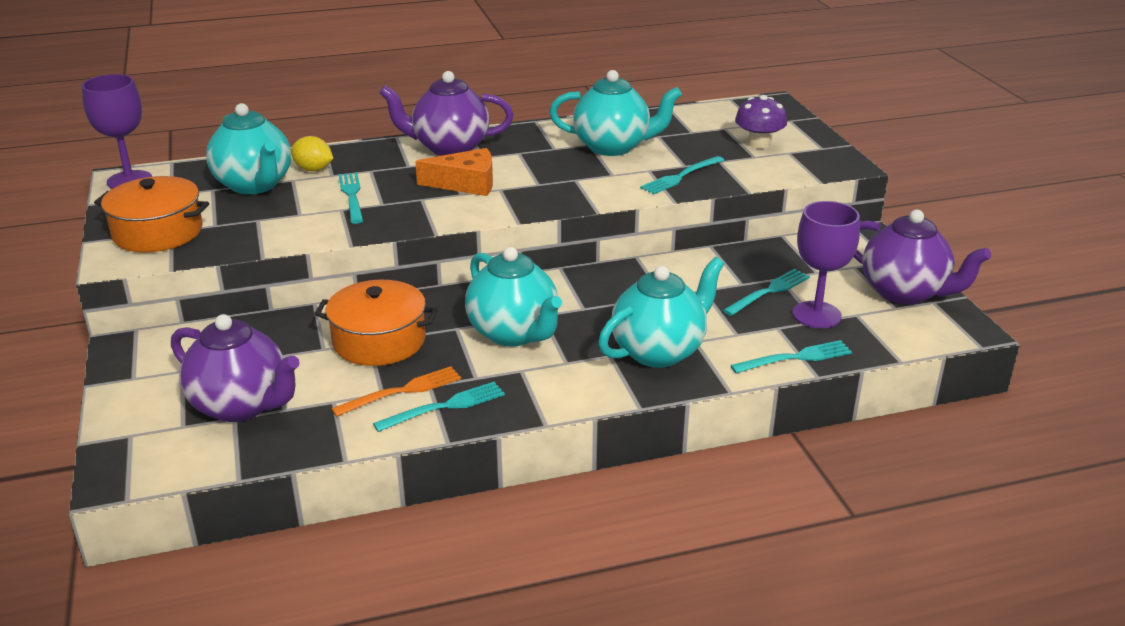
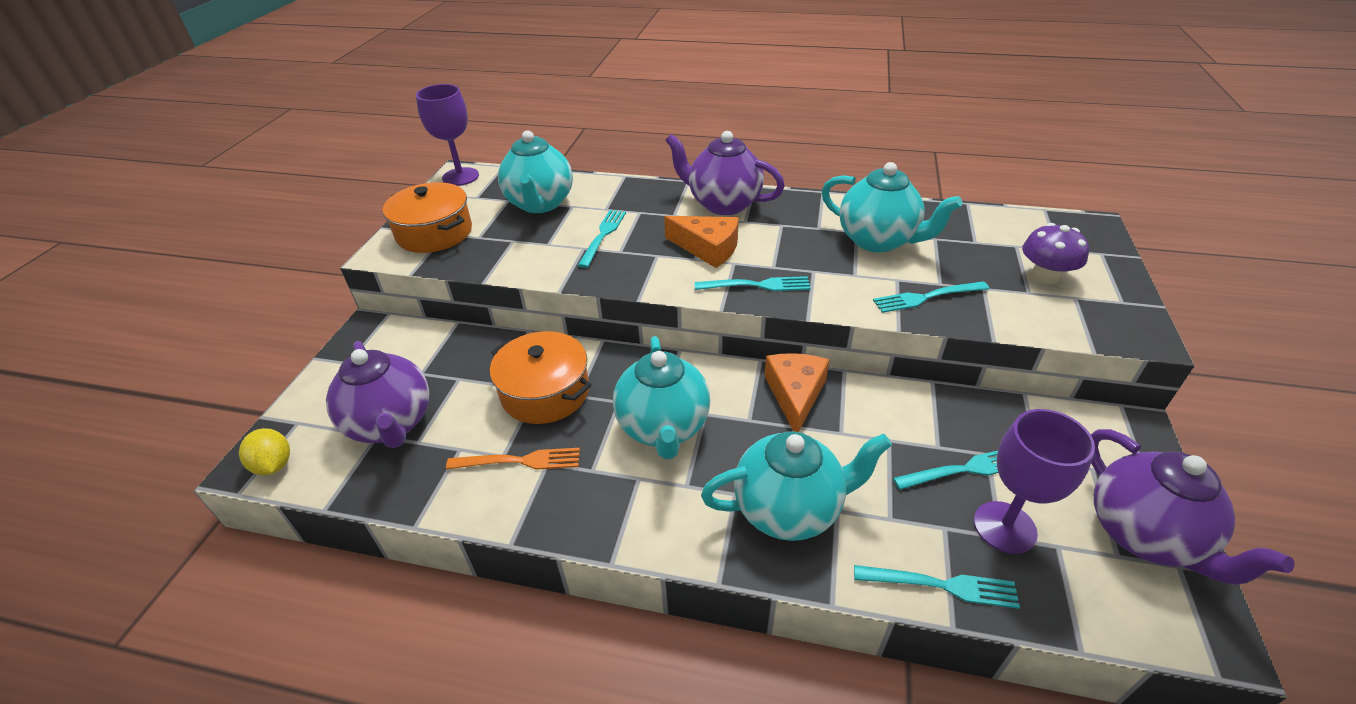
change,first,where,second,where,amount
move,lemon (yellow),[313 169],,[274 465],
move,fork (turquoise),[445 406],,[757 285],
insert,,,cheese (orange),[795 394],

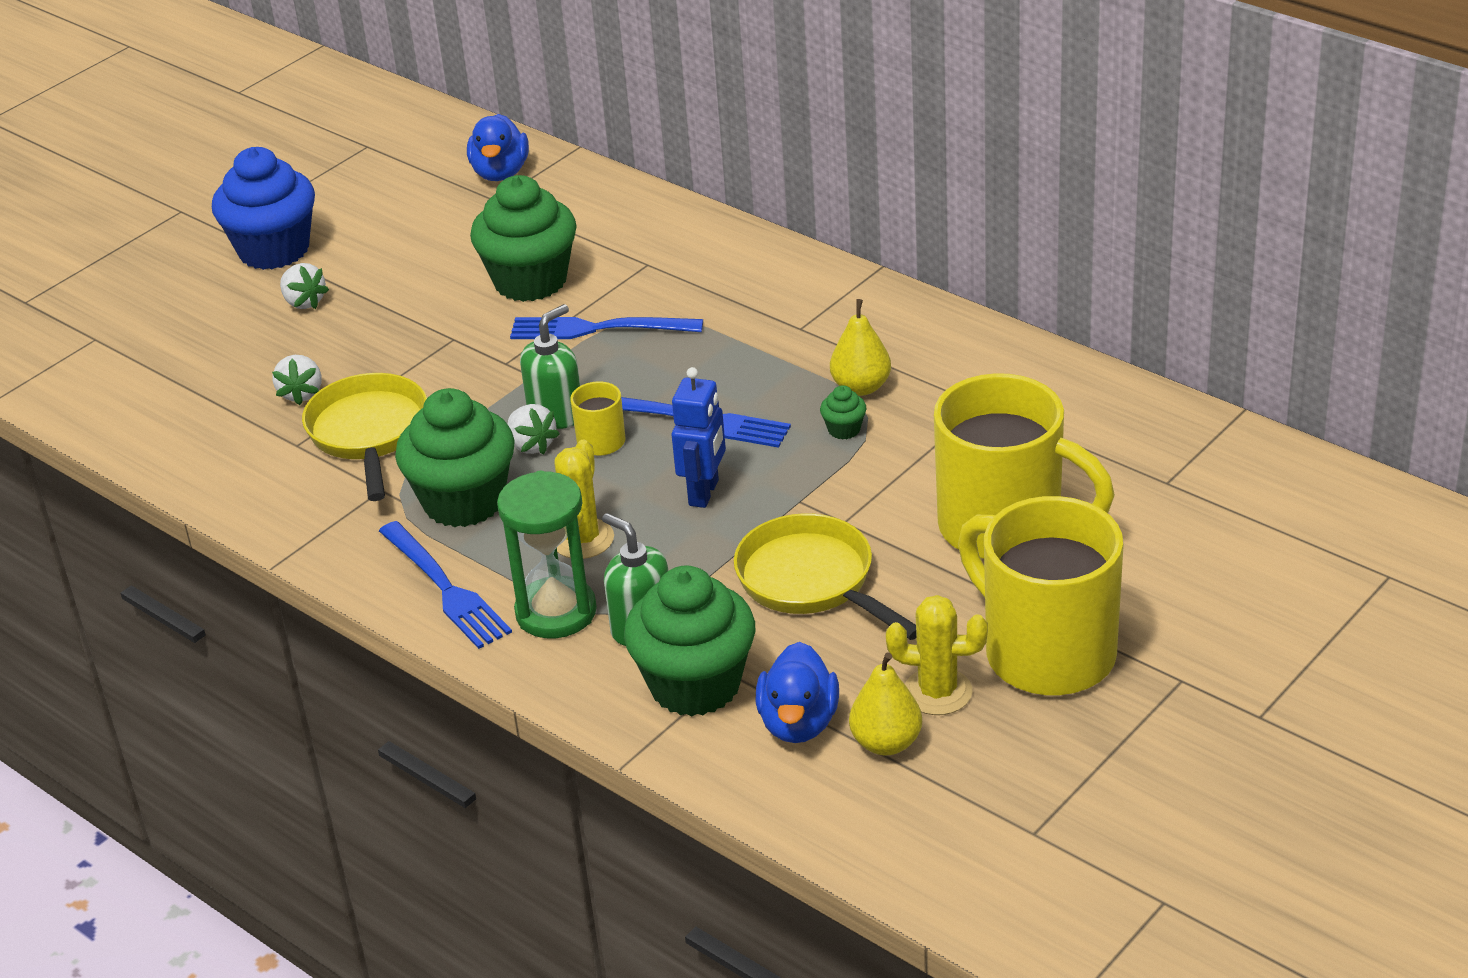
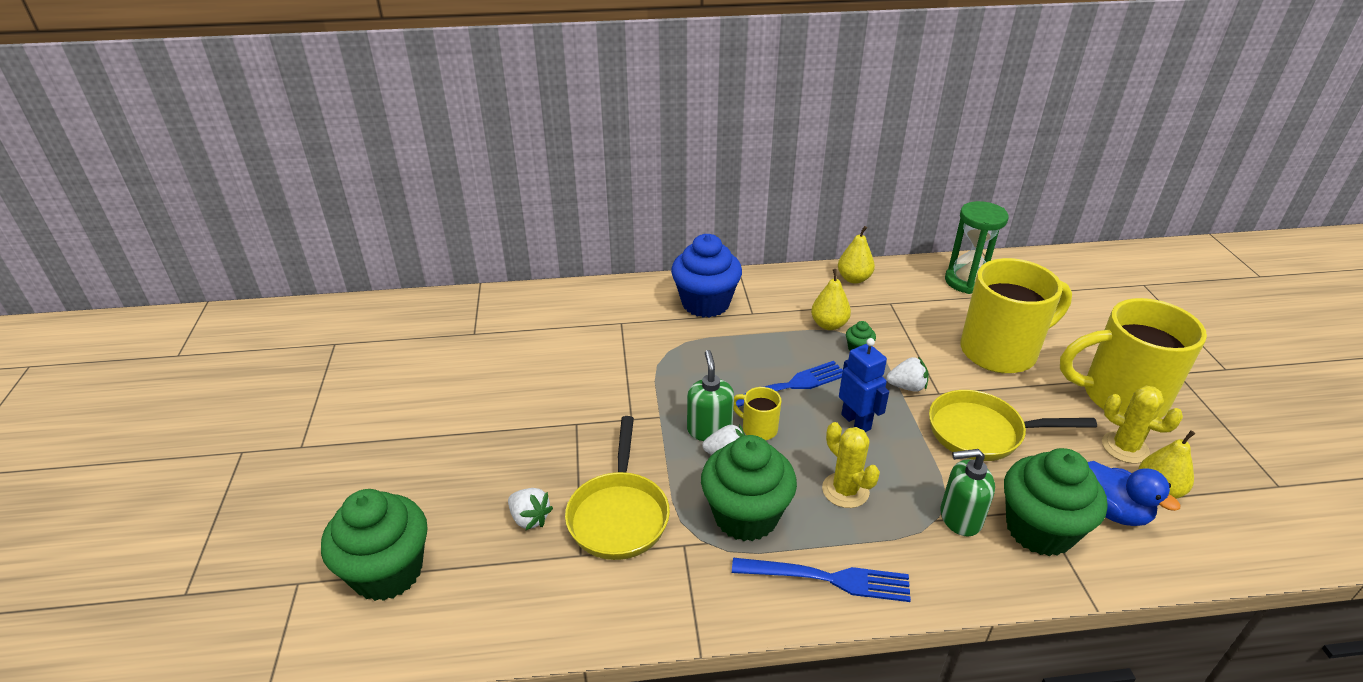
change,first,where,second,where,amount
move,cupcake (green),[530 281],,[387 572],
rotate,pan (yellow),[369 434],,[619 515],120 degrees counterclockwise
move,cupcake (blue),[274 250],,[705 303],
insert,,,pear (yellow),[854 279],
move,strawberry (white),[304 302],,[907 387],
move,hourglass (green),[556 612],,[966 281],
rotate,cactus (yellow),[937 692],,[1125 447],75 degrees clockwise
delete,duck (blue),[500 173],,,
delete,fork (blue),[597 329],,,

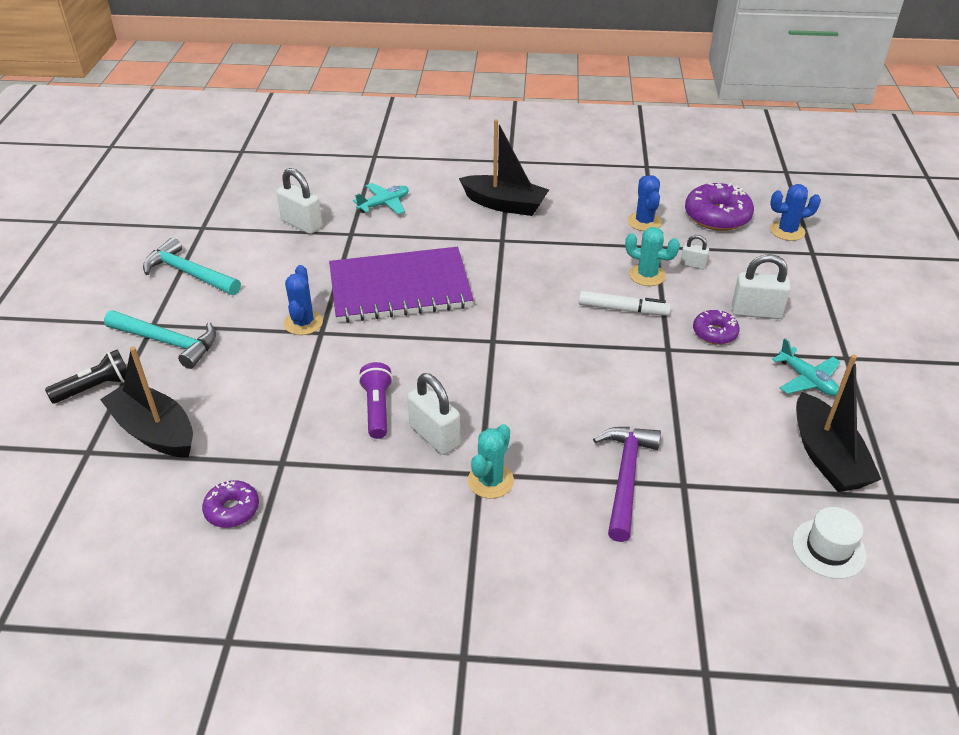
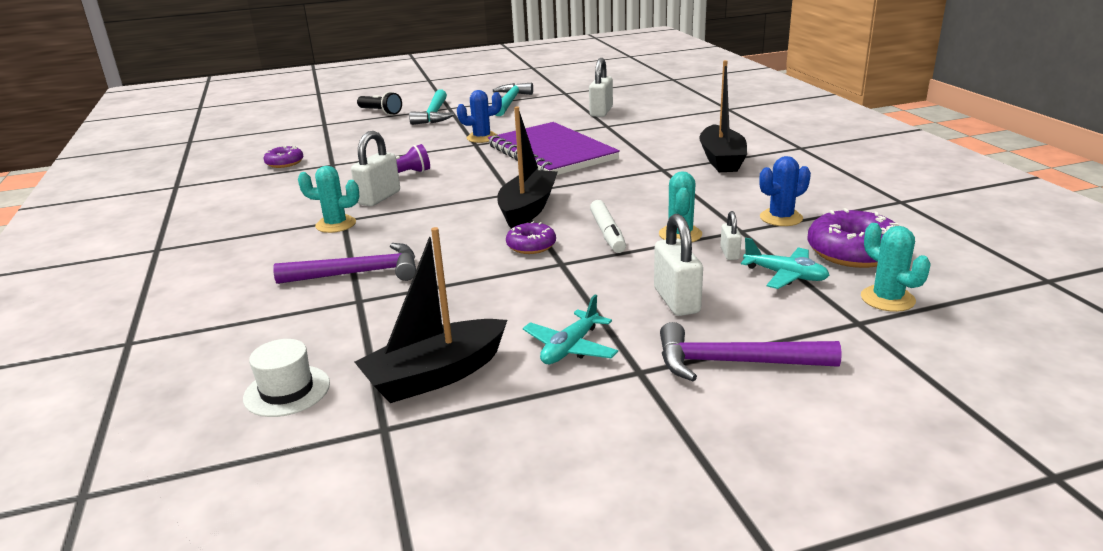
change,first,where,second,where,amount
move,boat (black),[155 431],,[528 209],
move,donut (purple),[714 333],,[531 246],
insert,,,hammer (purple),[733 363],
move,plane (turquoise),[384 204],,[785 275],
recolor,cactus (blue),[787 231],cactus (turquoise),[887 299],

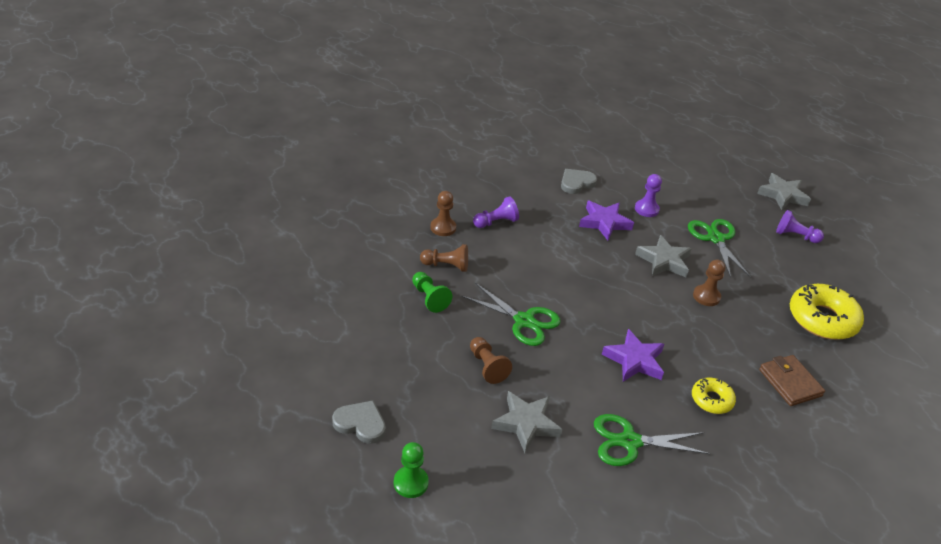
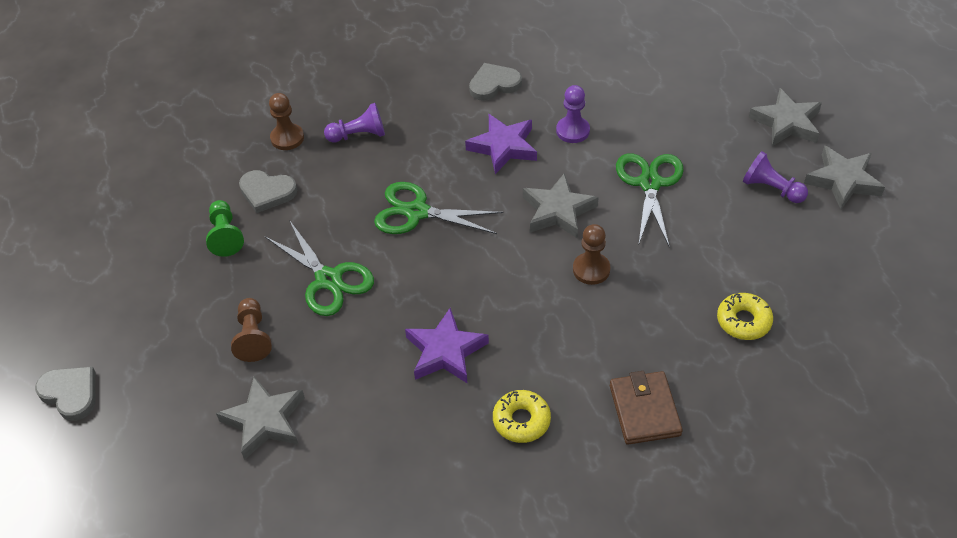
change,first,where,second,where,amount
replace,pawn (brown),[446 266],heart (grey),[267 192],
move,scissors (green),[629 441],,[417 212],
resize,donut (yellow),[822 319],,[743 321],x0.55
insert,,,star (grey),[843 181],
delete,pawn (green),[411 483],,,

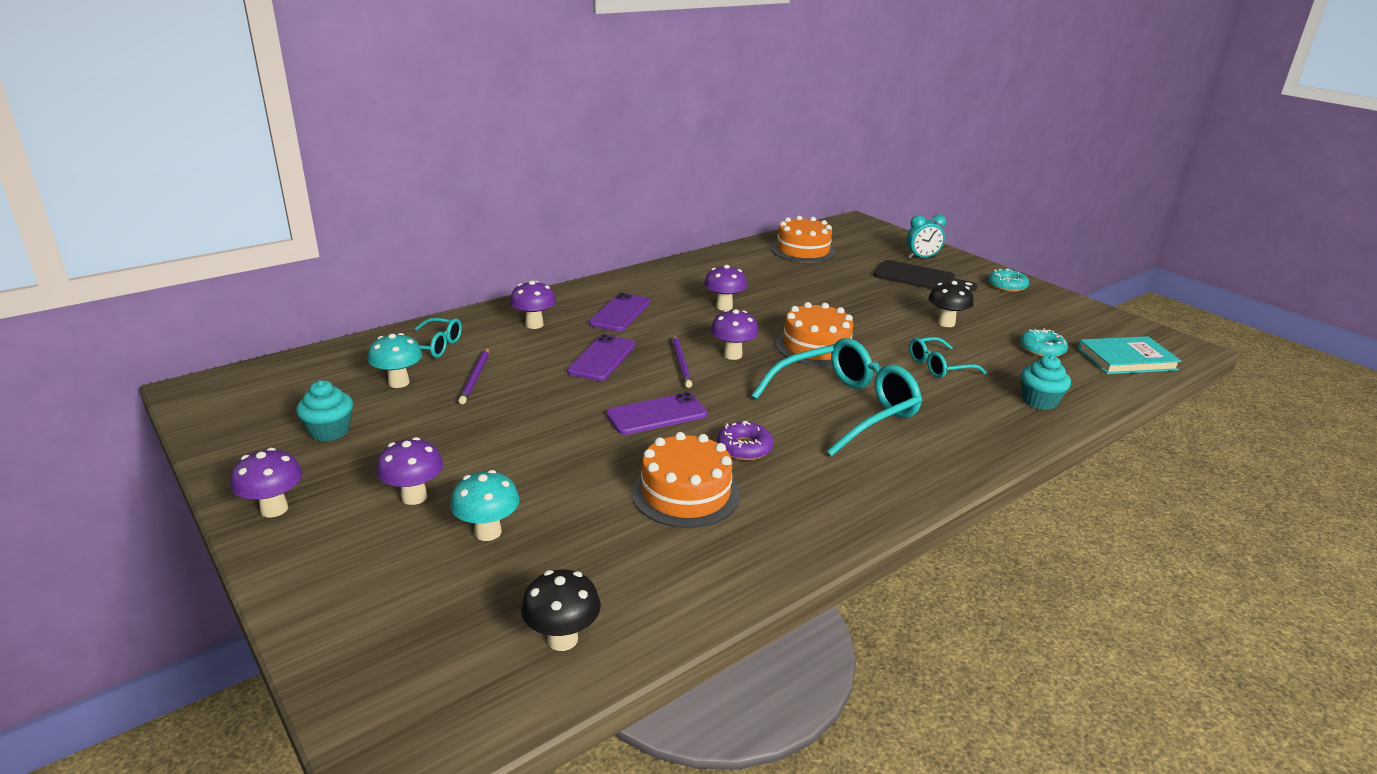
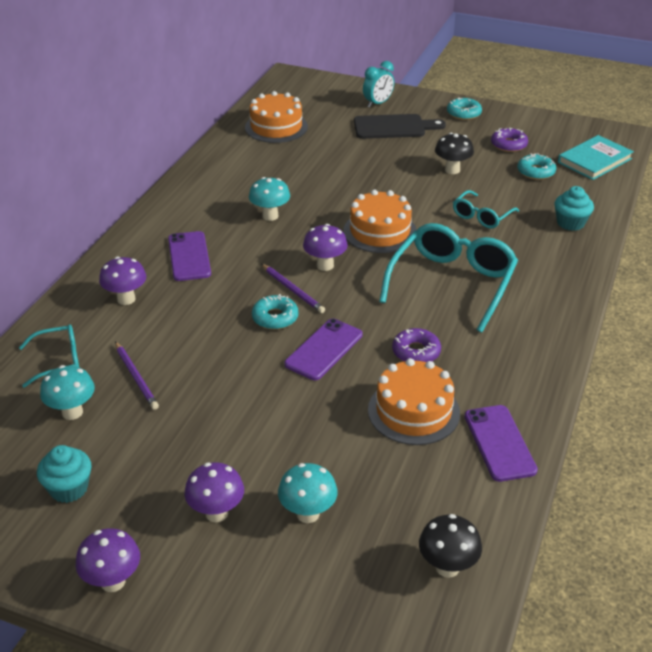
change,first,where,second,where,amount
recolor,mushroom (purple),[724 307],mushroom (turquoise),[270 216],
insert,,,donut (turquoise),[275 318],
move,phone (purple),[602 358],,[499 443],
insert,,,donut (purple),[508 145],

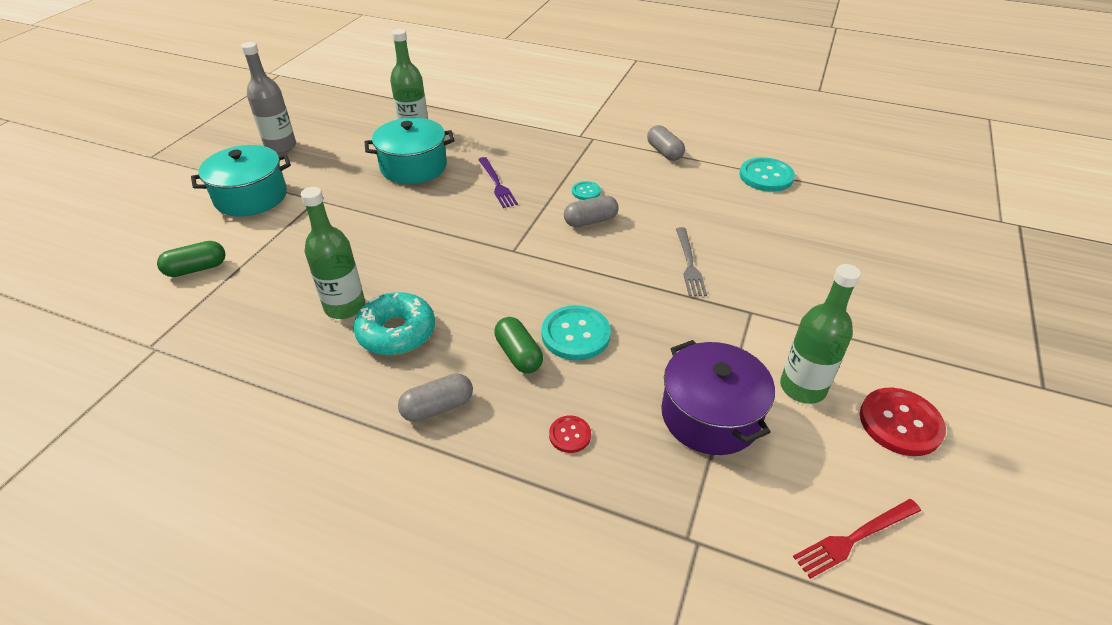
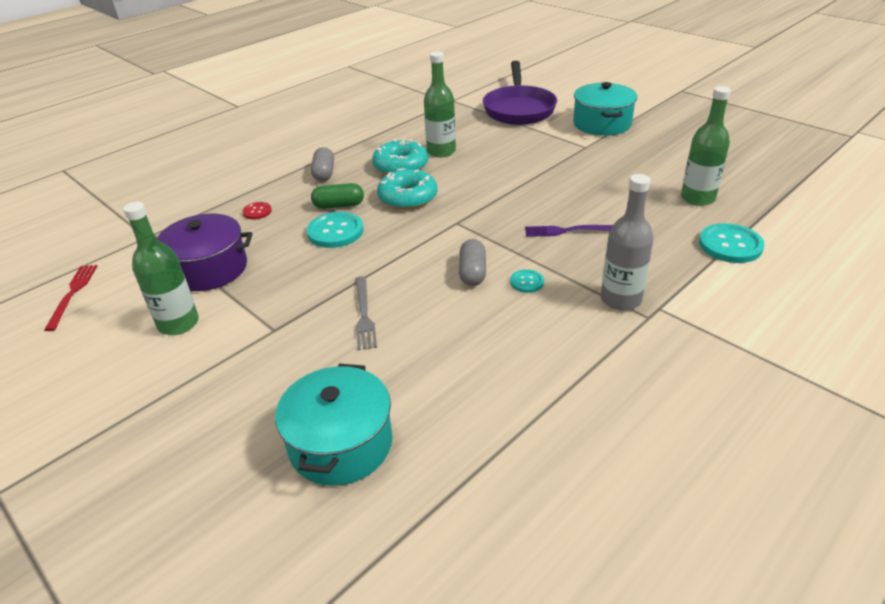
change,first,where,second,where,amount
move,pot (turquoise),[413 166],,[341 444],
rotate,fork (grey),[689 264],,[364 315],120 degrees counterclockwise
insert,,,donut (turquoise),[408 197],
replace,capsule (green),[196 269],pan (purple),[518 109],
move,bottle (grey),[281 147],,[620 299],
move,button (turquoise),[766 176],,[730 245],
delete,capsule (grey),[664 152],,,
delete,button (red),[900 423],,,

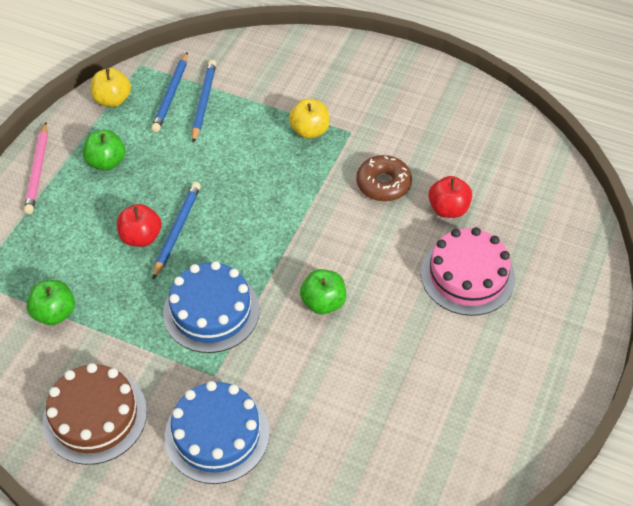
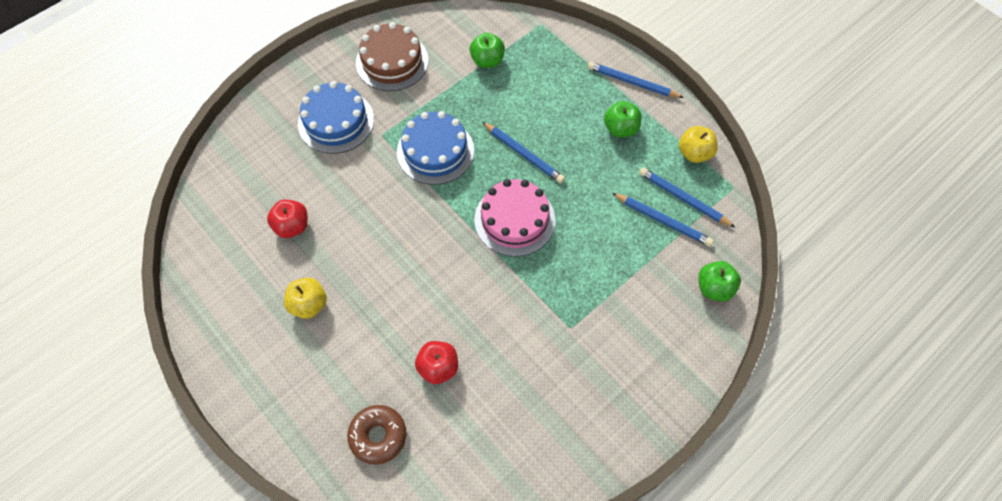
change,first,where,second,where,amount
move,apple (red),[141 237],,[292 226],
move,apple (yellow),[309 131],,[309 304],
move,donut (brown),[383 184],,[378 436],
move,cake (pink),[467 275],,[514 220],
recolor,pencil (pink),[38 171],pencil (blue),[632 82],
move,apple (green),[323 302],,[714 288],

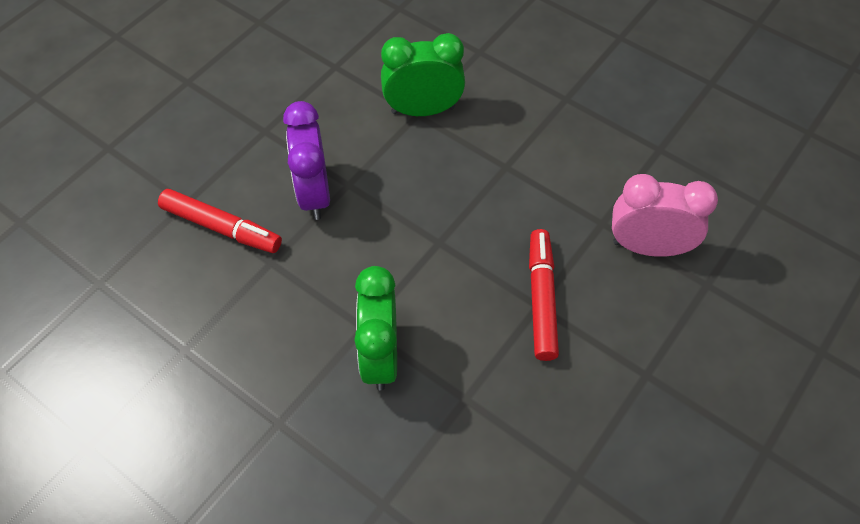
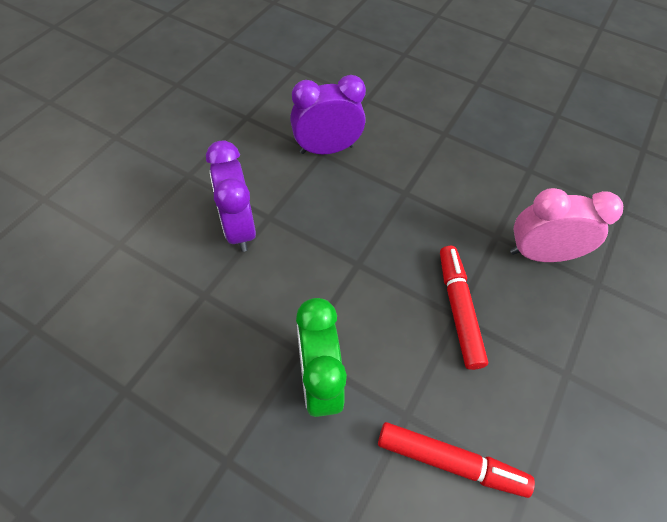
change,first,where,second,where,amount
recolor,clock (green),[423 110],clock (purple),[326 149],
move,marker (red),[221 227],,[449 461],

